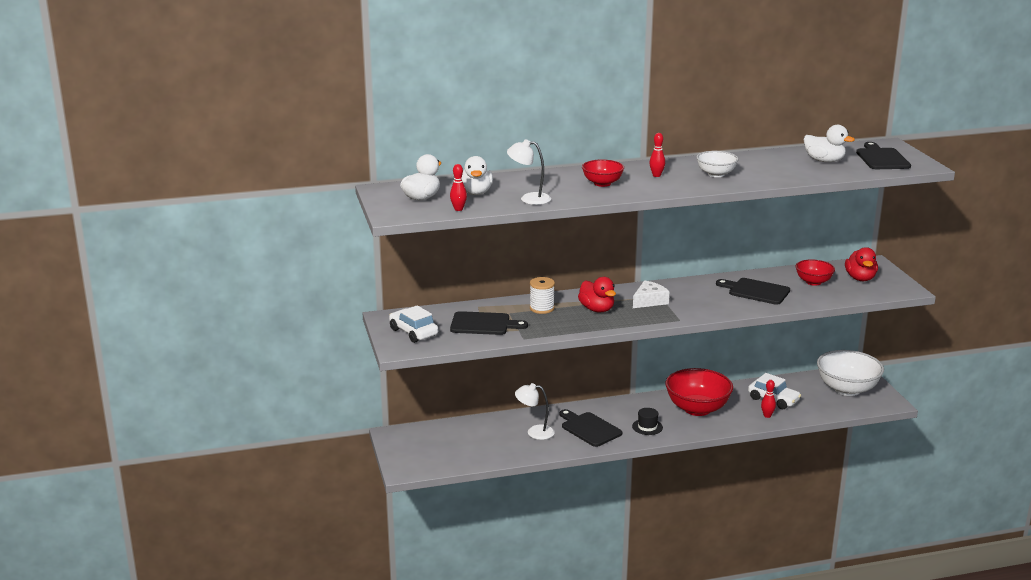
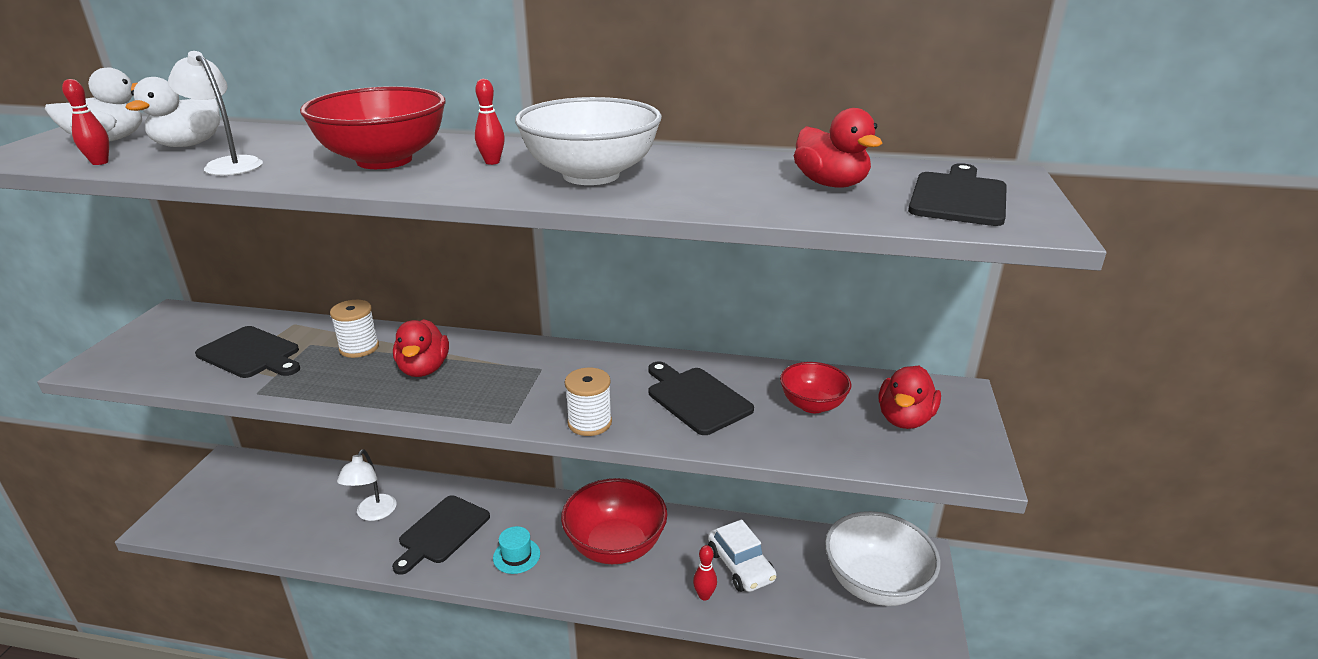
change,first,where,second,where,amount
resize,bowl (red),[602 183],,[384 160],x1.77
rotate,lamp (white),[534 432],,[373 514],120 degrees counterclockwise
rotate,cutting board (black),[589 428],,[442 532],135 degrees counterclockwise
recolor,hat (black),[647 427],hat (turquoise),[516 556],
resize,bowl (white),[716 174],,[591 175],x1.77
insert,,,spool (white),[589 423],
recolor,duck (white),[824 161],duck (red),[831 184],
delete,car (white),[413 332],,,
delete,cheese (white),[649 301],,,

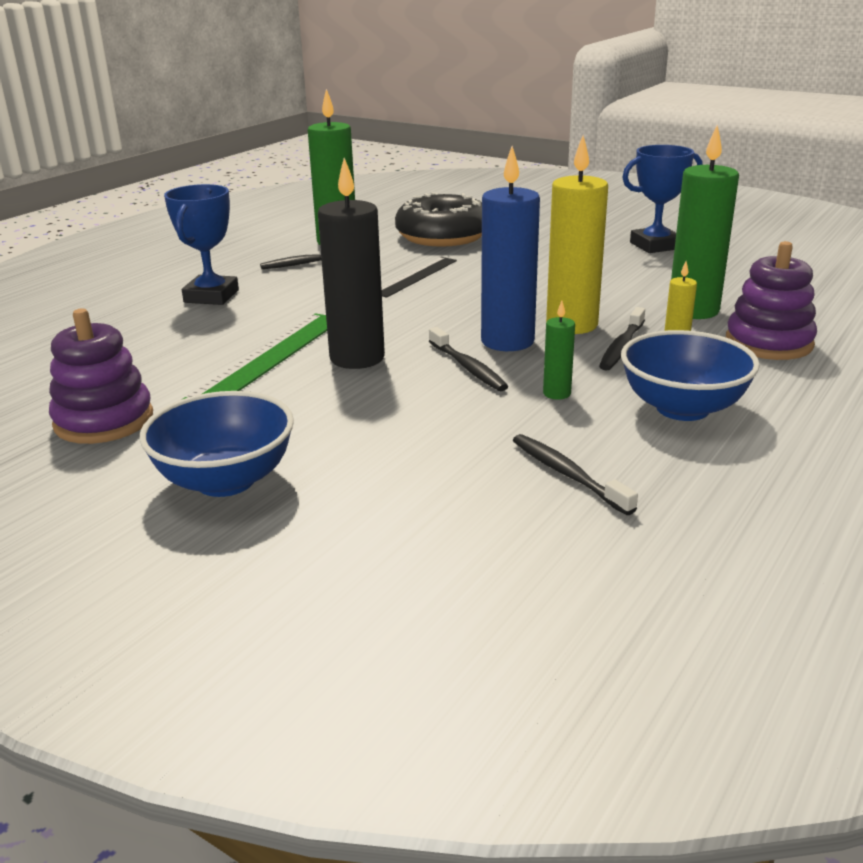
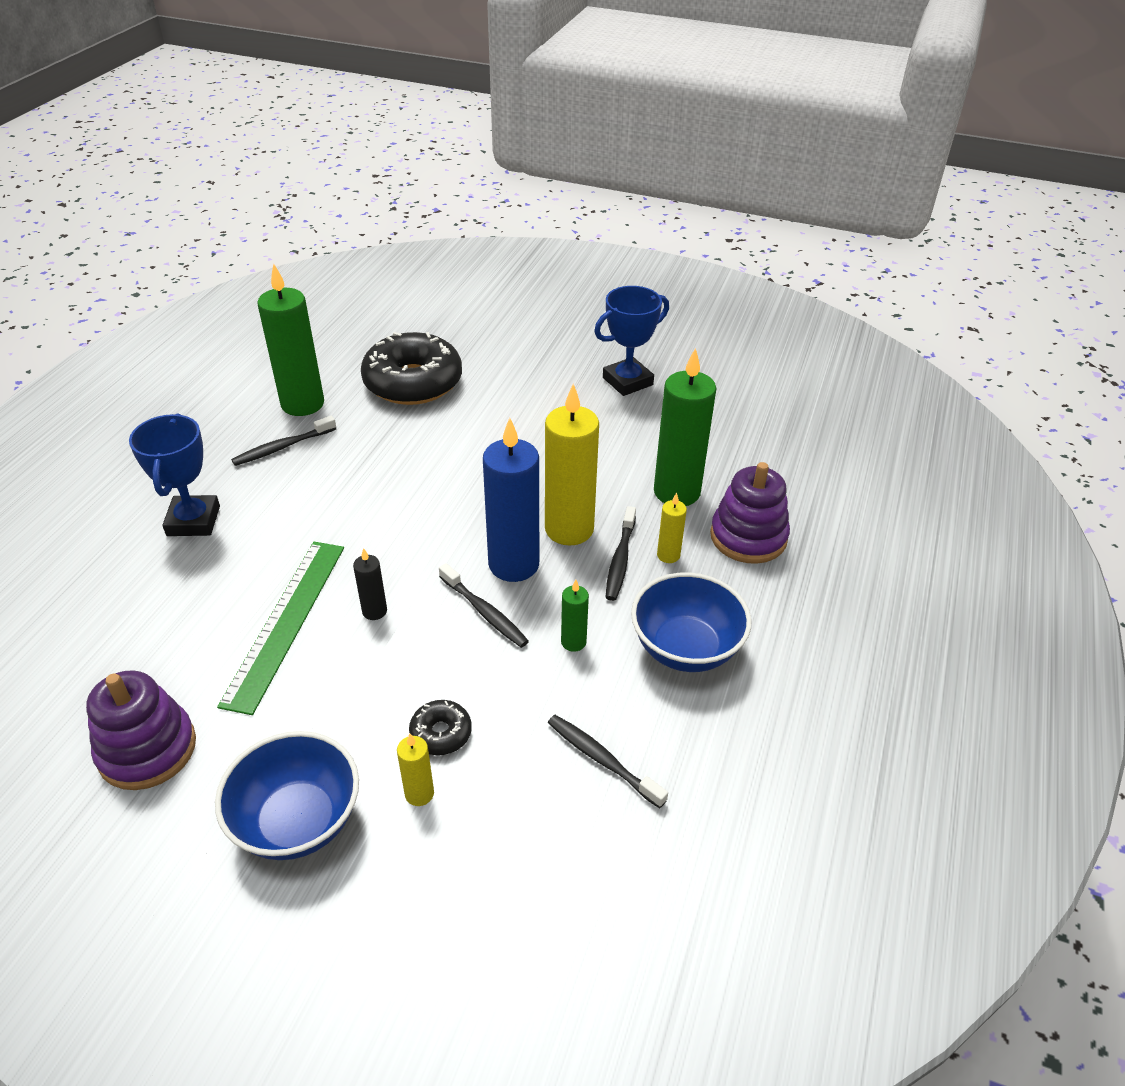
change,first,where,second,where,amount
resize,candle (black),[357 358],,[374 611],x0.46
insert,,,candle (yellow),[419 794],
insert,,,donut (black),[441 733],
delete,ruler (black),[415 276],,,

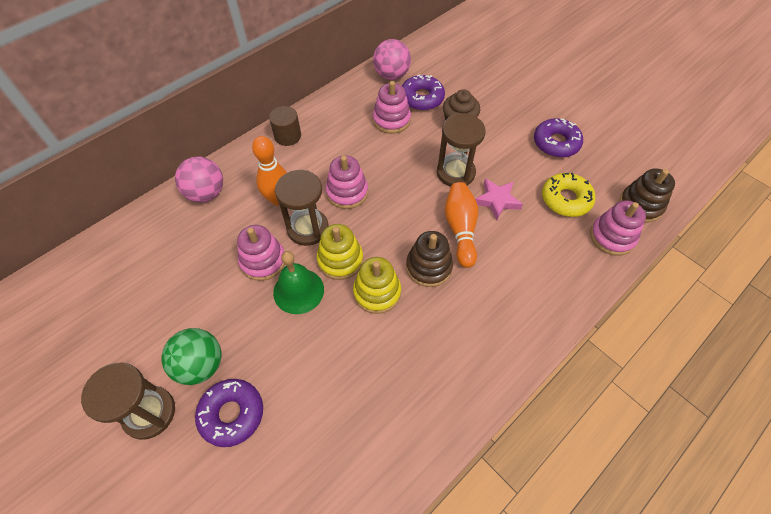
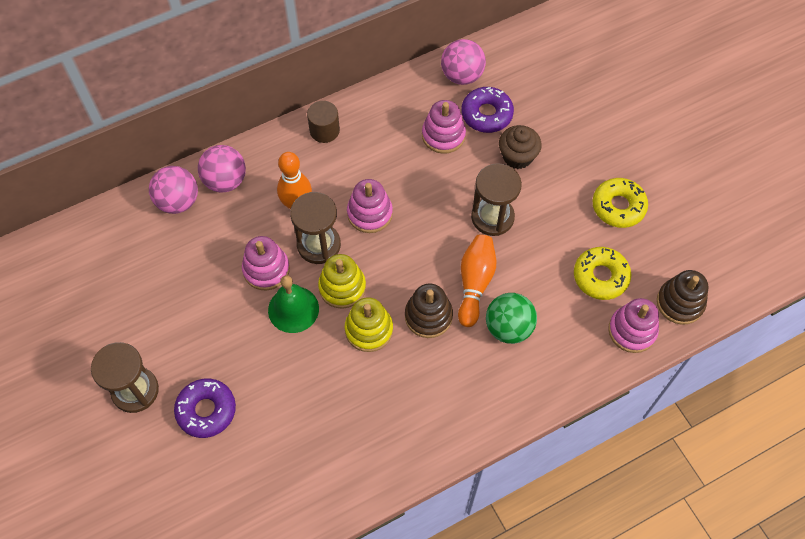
change,first,where,second,where,amount
insert,,,ball (pink),[178 201],
move,ball (green),[201 365],,[508 327],
recolor,donut (purple),[556 143],donut (yellow),[618 206],
delete,star (pink),[497 200],,,

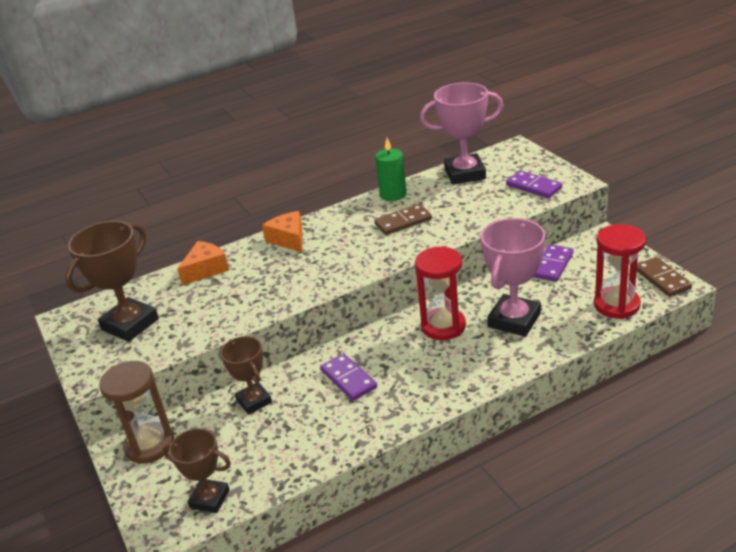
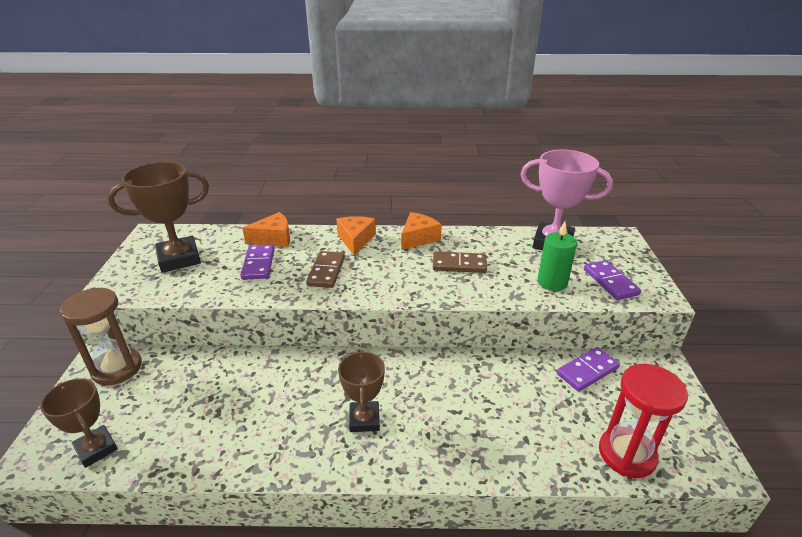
change,first,where,second,where,amount
move,domino (purple),[348 379],,[258 264],
move,domino (brown),[662 279],,[326 271],
move,trophy (brown),[254 401],,[364 419],
insert,,,cheese (orange),[418 238],
move,candle (green),[393 194],,[552 282],
delete,hourglass (red),[443 326],,,
delete,trophy (pink),[514 320],,,

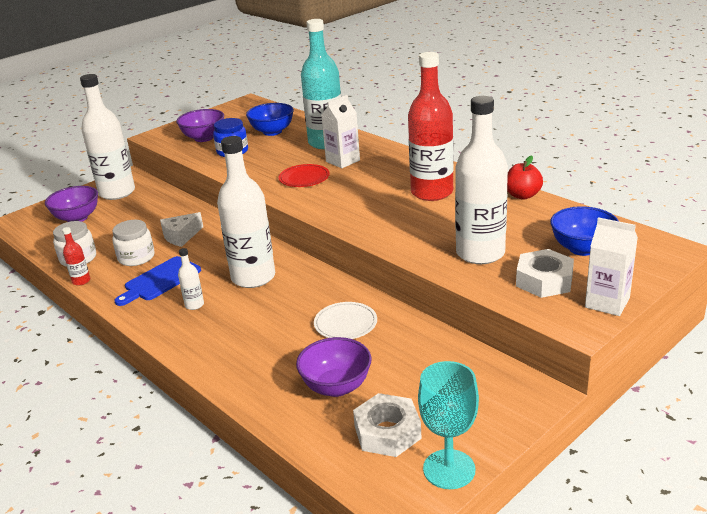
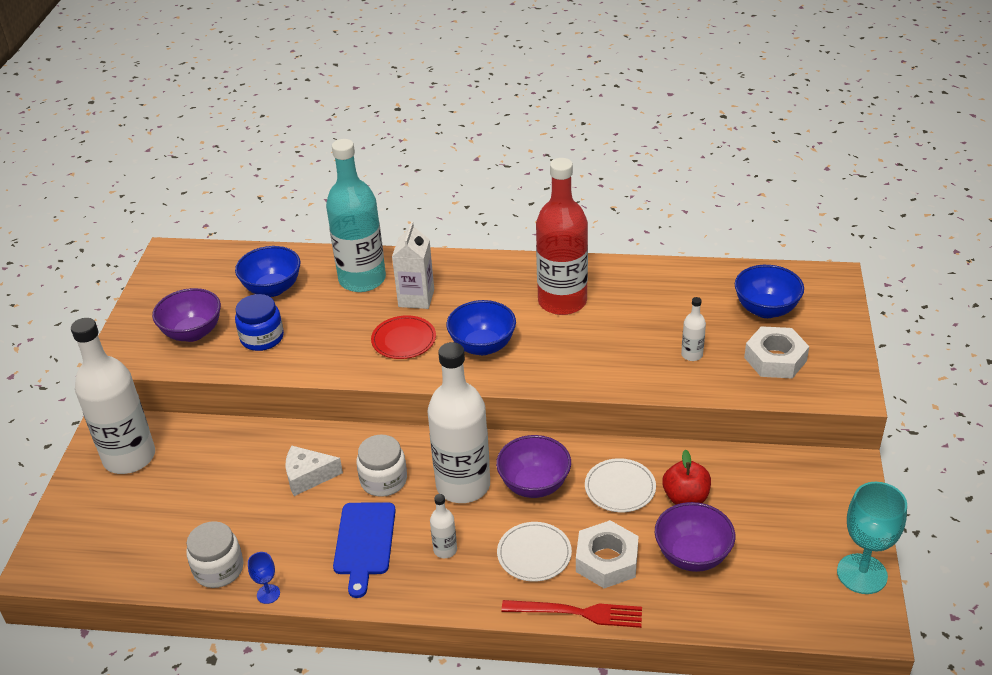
change,first,where,second,where,amount
replace,bottle (red),[81 281],goblet (blue),[268 594],
rotate,cheese (white),[181 236],,[308 476],75 degrees clockwise
move,jar (white),[136 257],,[383 480],
insert,,,bowl (blue),[482 346],
move,bowl (purple),[77 218],,[534 485],
insert,,,plate (white),[534 554],
insert,,,fork (red),[577 613],
move,nut (white),[387 432],,[607 560],
move,apple (red),[522 195],,[685 498],
resize,bottle (white),[480 253],,[692 355],x0.41
delete,carton (white),[607 303],,,

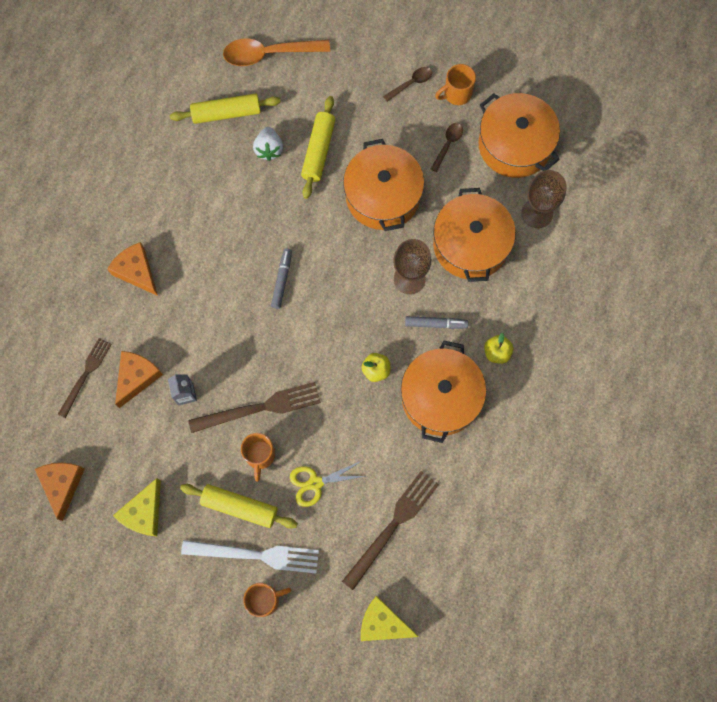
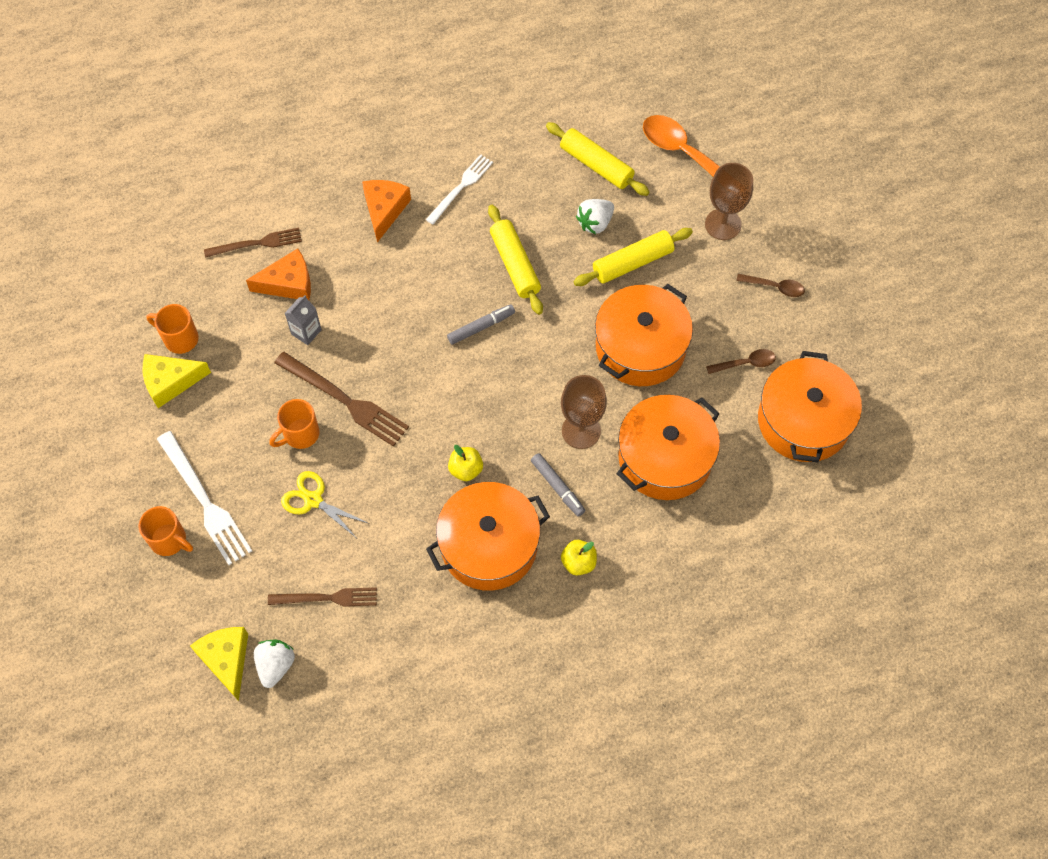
change,first,where,second,where,amount
move,mug (orange),[456 94],,[180 338],
insert,,,strawberry (white),[275 665],
resize,fork (brown),[392 526],,[327 598],x0.66
insert,,,fork (white),[461 187],
move,rolling pin (yellow),[239 507],,[515 264],
move,goblet (brown),[537 213],,[723 224],
delete,cheese (orange),[62 485],,,

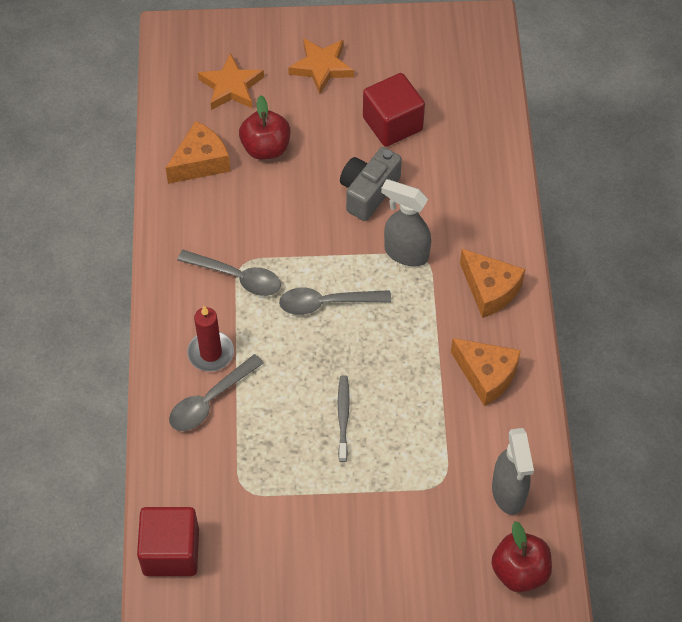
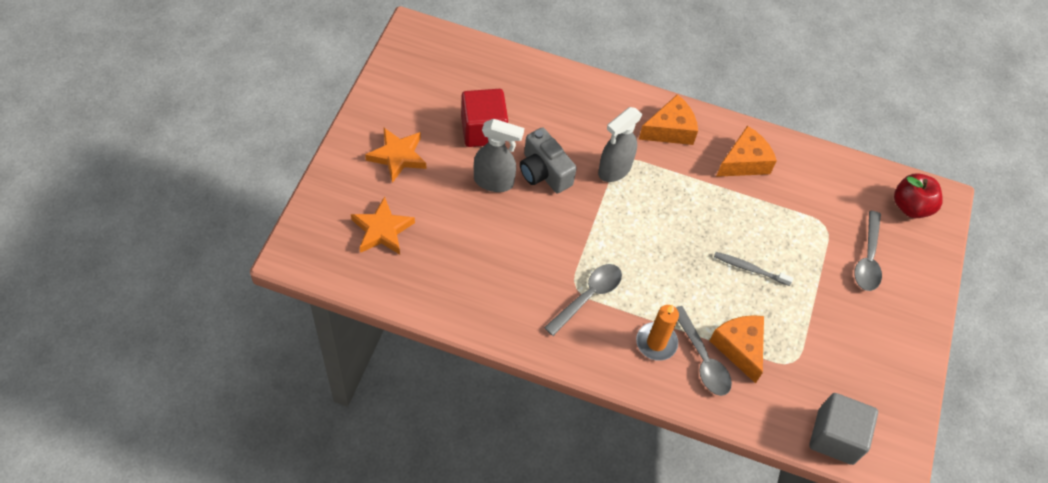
change,first,where,second,where,amount
move,spray bottle (grey),[508 493],,[494 182],
recolor,candle (red),[211 353],candle (orange),[656 342],
move,cheese (orange),[200 162],,[739 348],
recolor,cube (red),[171 552],cube (grey),[835 437],
move,spoon (grey),[327 303],,[868 258],
delete,apple (red),[266 148],,,

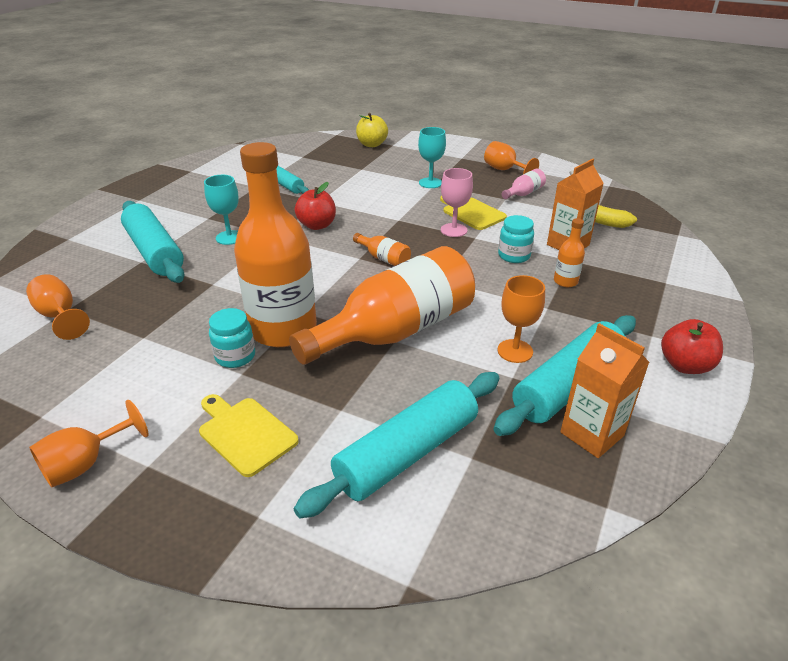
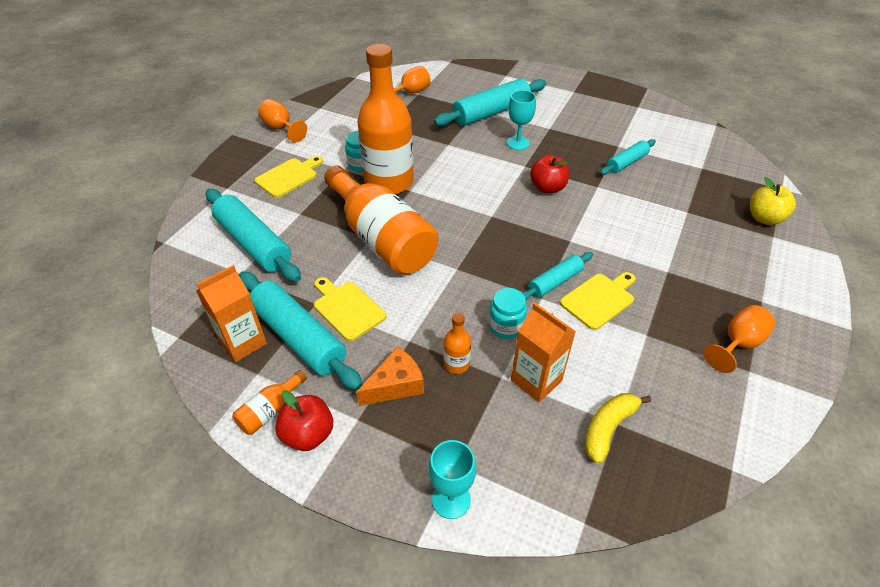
change,first,where,second,where,amount
move,bottle (orange),[384 258],,[270 410],
replace,goblet (orange),[515 351],cutting board (yellow),[347 308],
insert,,,cheese (orange),[395 385],
move,goblet (turquoise),[430 183],,[451 499],
replace,goblet (pink),[453 230],rolling pin (turquoise),[555 282],
delete,bottle (pink),[523 193],,,

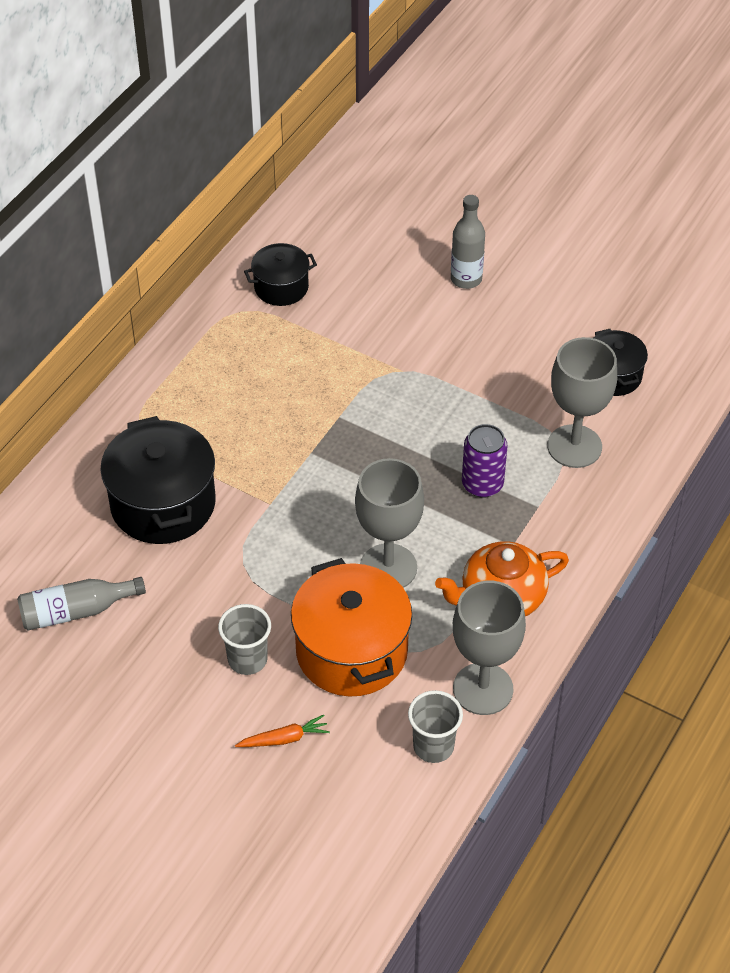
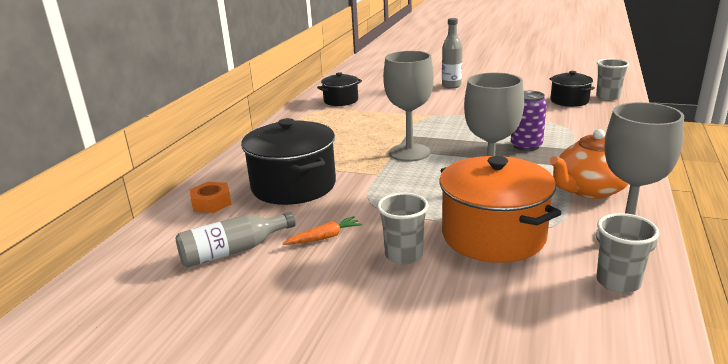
change,first,where,second,where,amount
insert,,,nut (orange),[211 203],
move,carrot (orange),[284 738],,[324 237],
move,goblet (grey),[574 446],,[409 152],
insert,,,cup (grey),[608 97],

